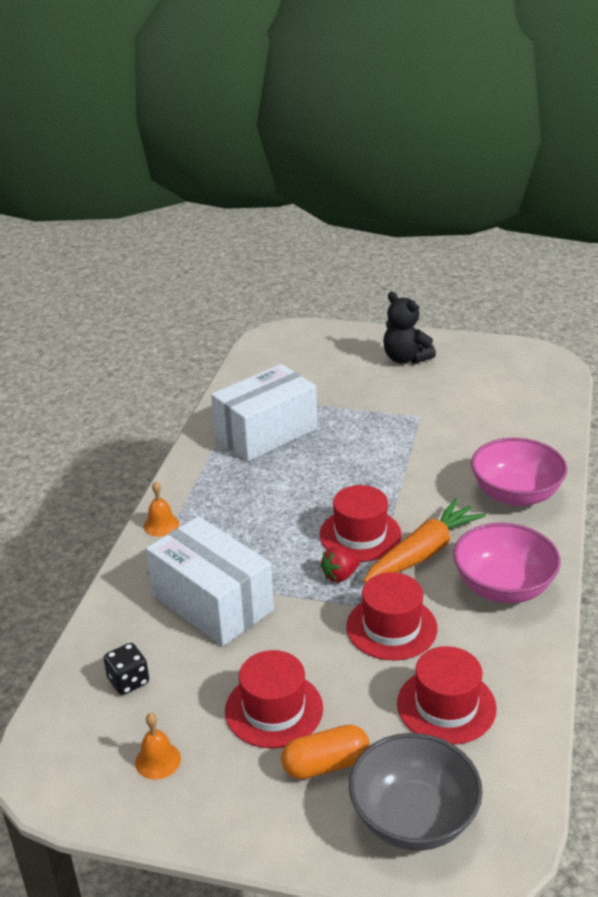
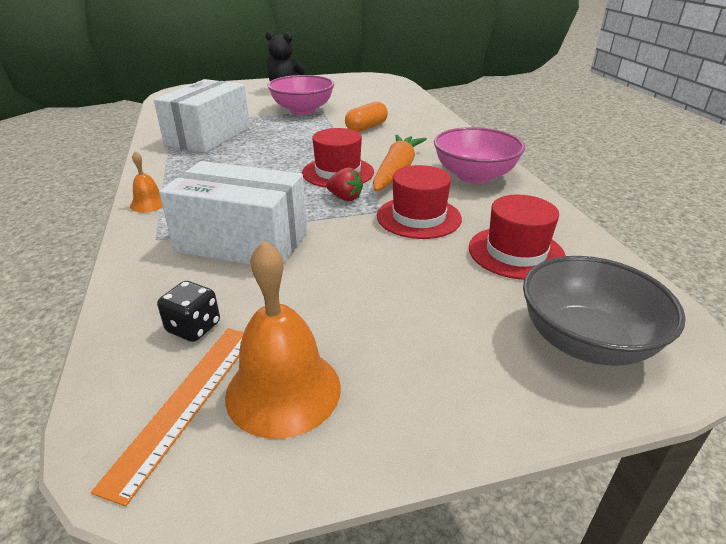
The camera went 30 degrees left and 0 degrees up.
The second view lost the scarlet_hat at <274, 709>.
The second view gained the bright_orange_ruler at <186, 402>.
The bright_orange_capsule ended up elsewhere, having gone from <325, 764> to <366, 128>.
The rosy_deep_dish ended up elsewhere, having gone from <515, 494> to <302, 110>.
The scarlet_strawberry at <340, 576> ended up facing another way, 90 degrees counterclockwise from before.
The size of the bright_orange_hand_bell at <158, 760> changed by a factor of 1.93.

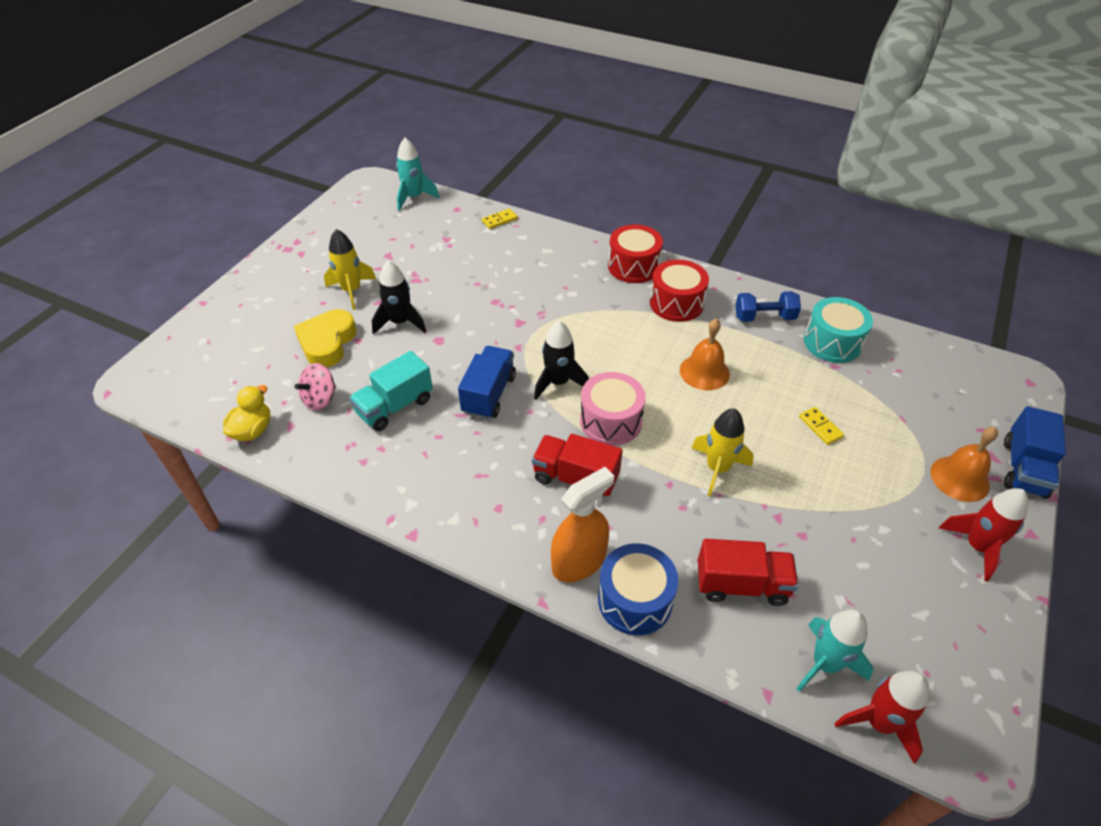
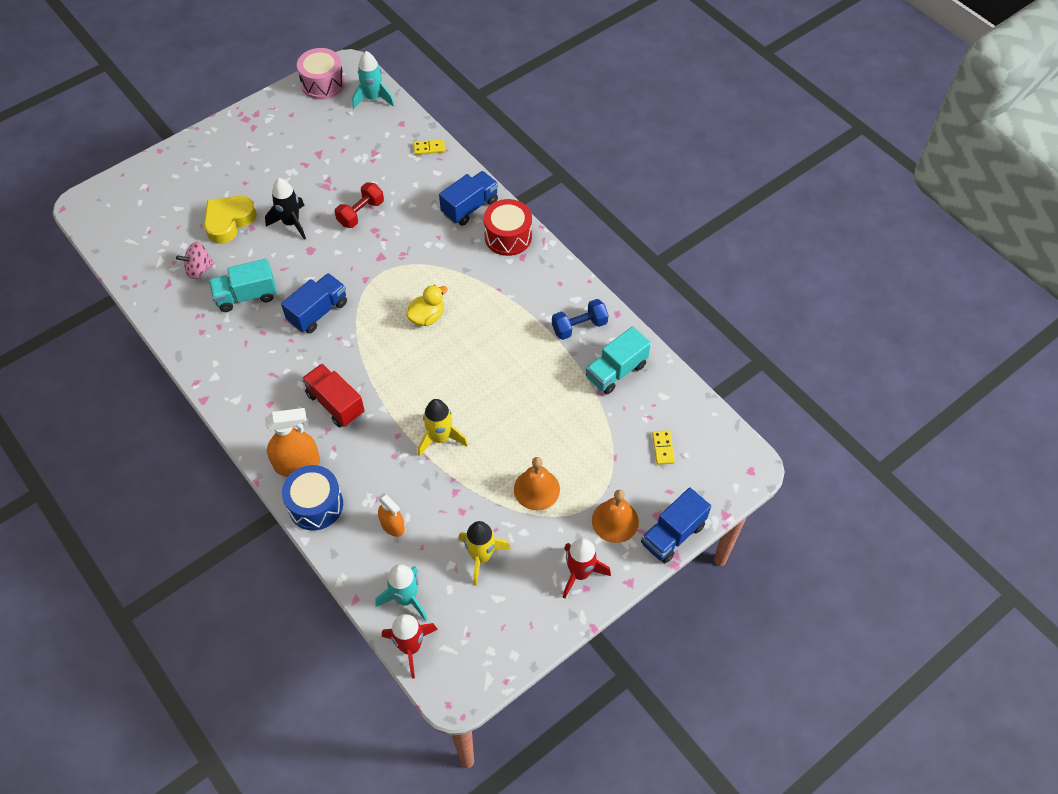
The camera went 25 degrees right and 10 degrees up.
The second view lost the black_toy_rocket at <558, 383>.
The second view lost the scarlet_snare_drum at <676, 303>.
The second view gained the scarlet_dumbbell at <361, 213>.
The second view gained the royal_blue_toy_truck at <470, 207>.
The bright_yellow_duck ended up elsewhere, having gone from <253, 430> to <427, 317>.
The bright_yellow_toy_rocket ended up elsewhere, having gone from <352, 291> to <481, 557>.
The rosy_snare_drum ended up elsewhere, having gone from <610, 421> to <323, 84>.
The bright_orange_hand_bell ended up elsewhere, having gone from <704, 372> to <536, 489>.
The bright_yellow_domino_piece ended up elsewhere, having gone from <820, 427> to <663, 448>.
Where the scarlet_toy_truck stood at <741, 584>, the bright_orange_spray_bottle came to stand at <392, 526>.
Where the aqua_snare_drum stood at <832, 342>, the aqua_toy_truck came to stand at <616, 371>.
The royal_blue_dumbbell at <764, 317> ended up facing another way, 45 degrees counterclockwise from before.

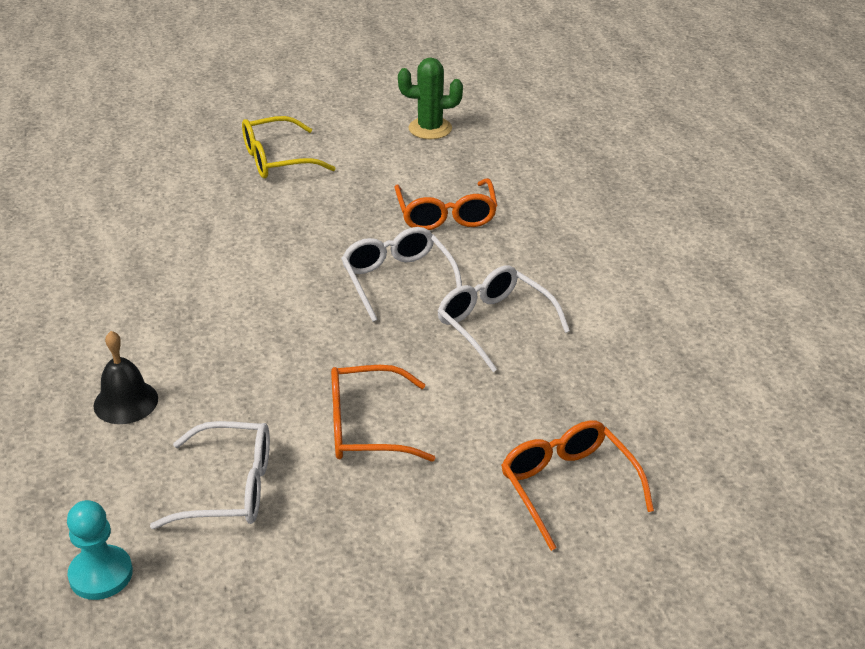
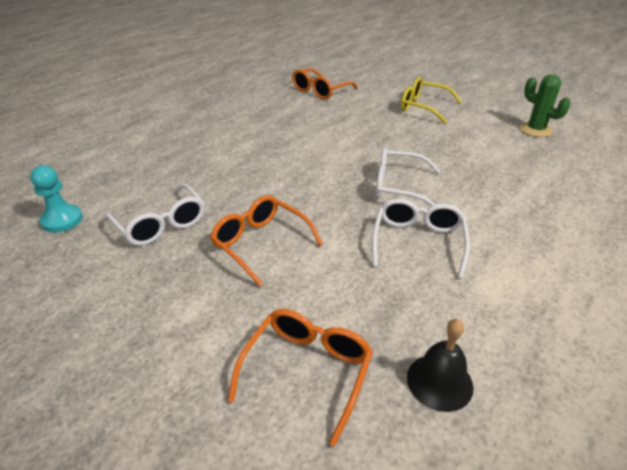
The camera went 50 degrees right and 0 degrees up.
The black_hand_bell ended up elsewhere, having gone from <126, 402> to <439, 381>.
The bright_orange_spectacles ended up elsewhere, having gone from <446, 215> to <320, 91>.
The pure_white_spectacles at <397, 280> ended up facing another way, 105 degrees counterclockwise from before.

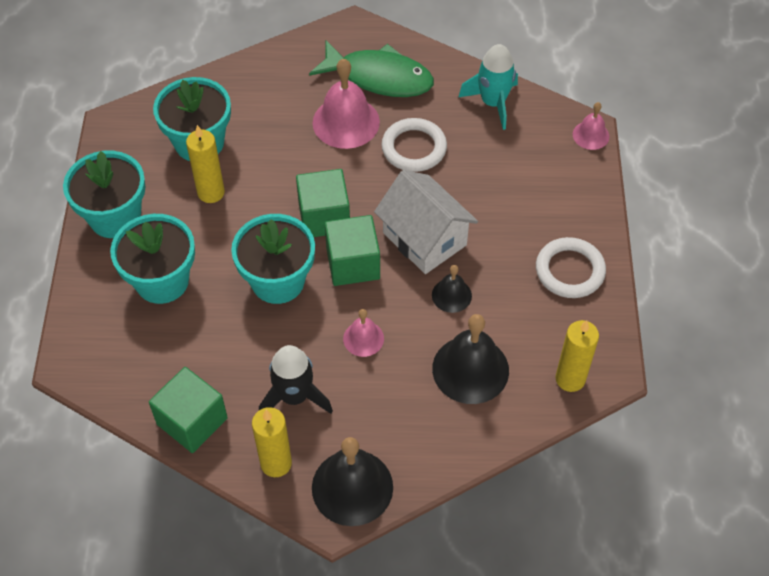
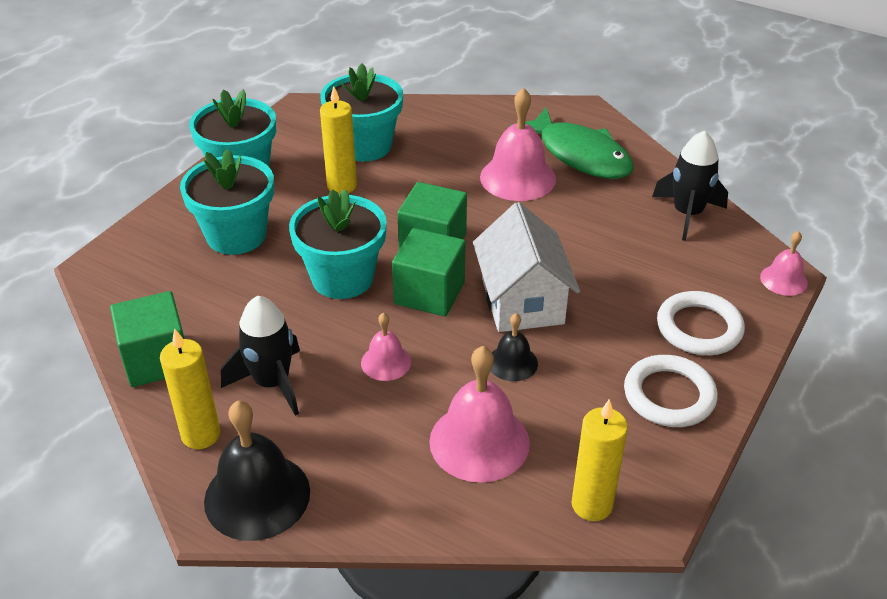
The camera went 30 degrees right and 15 degrees down.
The pure_white_torus ended up elsewhere, having gone from <414, 148> to <699, 328>.
What was the black_hand_bell at <470, 369> turned into the rosy_hand_bell at <479, 441>.
What was the aqua_toy_rocket at <493, 103> turned into the black_toy_rocket at <687, 214>.

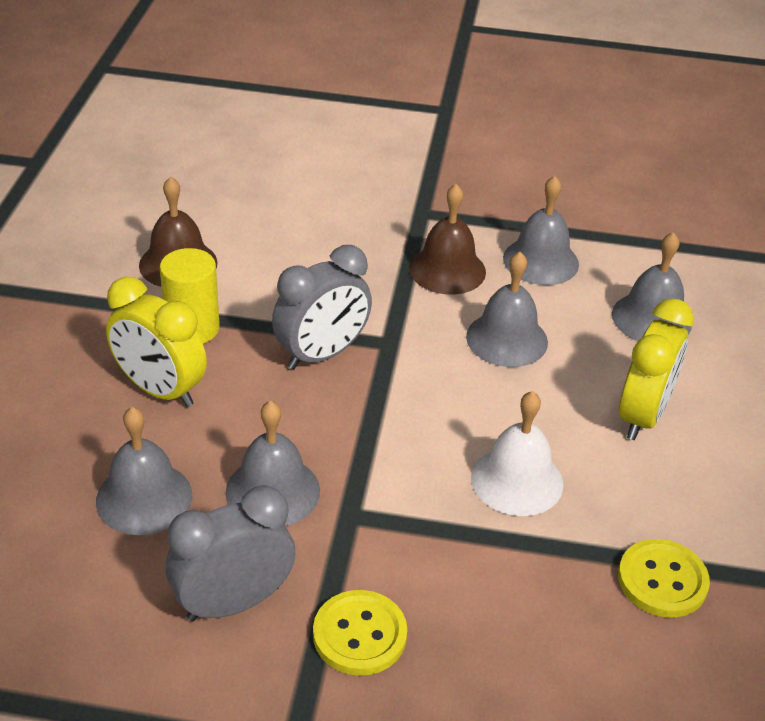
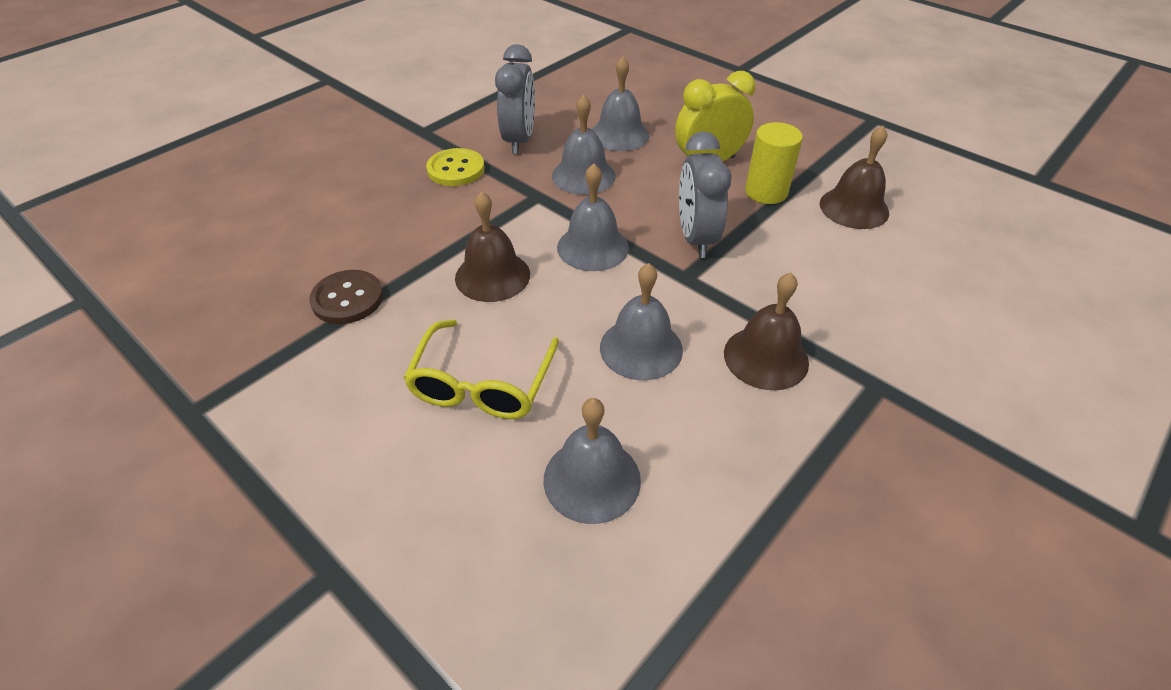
The camera went 125 degrees right and 5 degrees up.
The gray_hand_bell ended up elsewhere, having gone from <540, 261> to <592, 247>.
Where the bright_yellow_clock stood at <642, 416>, the bright_yellow_spectacles came to stand at <482, 384>.
What was the pure_white_hand_bell at <517, 480> turned into the russet_hand_bell at <492, 276>.
What was the bright_yellow_shirt_button at <662, 580> turned into the russet_shirt_button at <347, 299>.

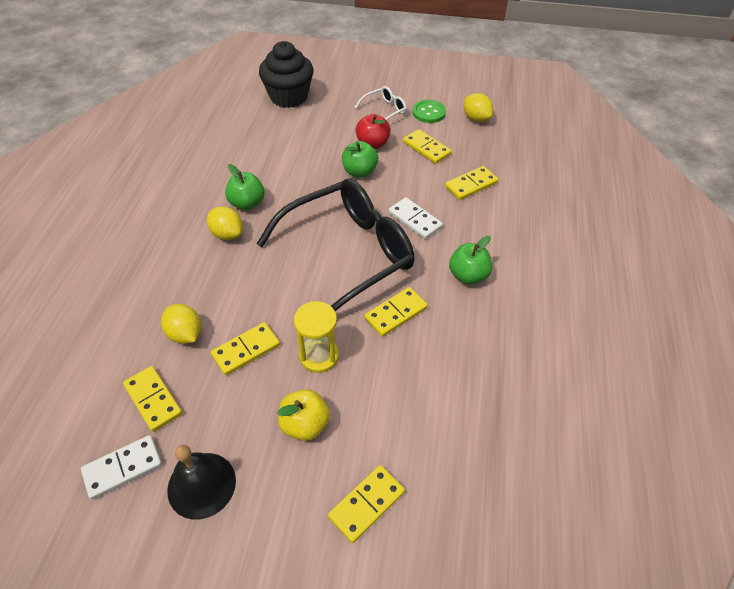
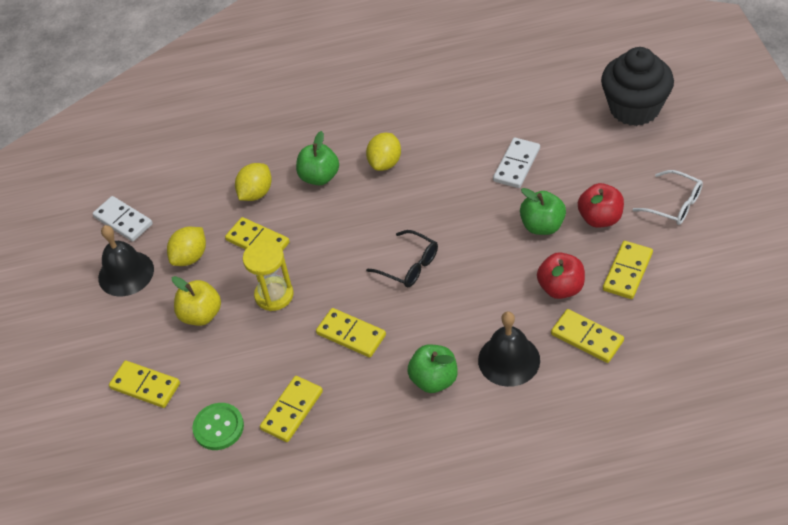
The camera went 75 degrees right and 0 degrees up.
The second view gained the black_hand_bell at <509, 360>.
The second view gained the scarlet_toy_apple at <561, 288>.
The bright_yellow_domino_piece ended up elsewhere, having gone from <153, 400> to <292, 410>.
The green_toy_apple ended up elsewhere, having gone from <247, 203> to <319, 177>.
The pure_white_domino_piece ended up elsewhere, having gone from <415, 220> to <516, 165>.
The green_shirt_button ended up elsewhere, having gone from <429, 112> to <218, 427>.
The bright_yellow_citrus_fruit ended up elsewhere, having gone from <476, 118> to <190, 257>.
The size of the black_spectacles at <347, 254> changed by a factor of 0.41.

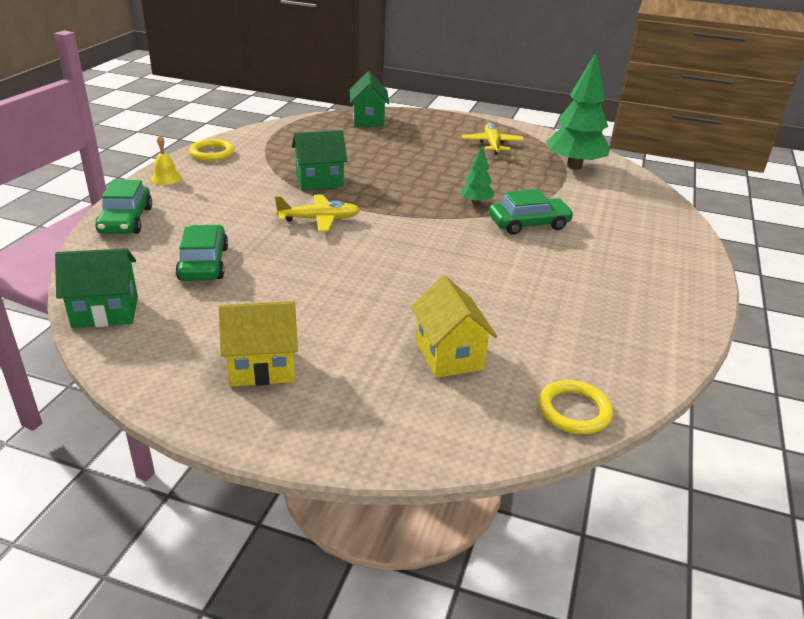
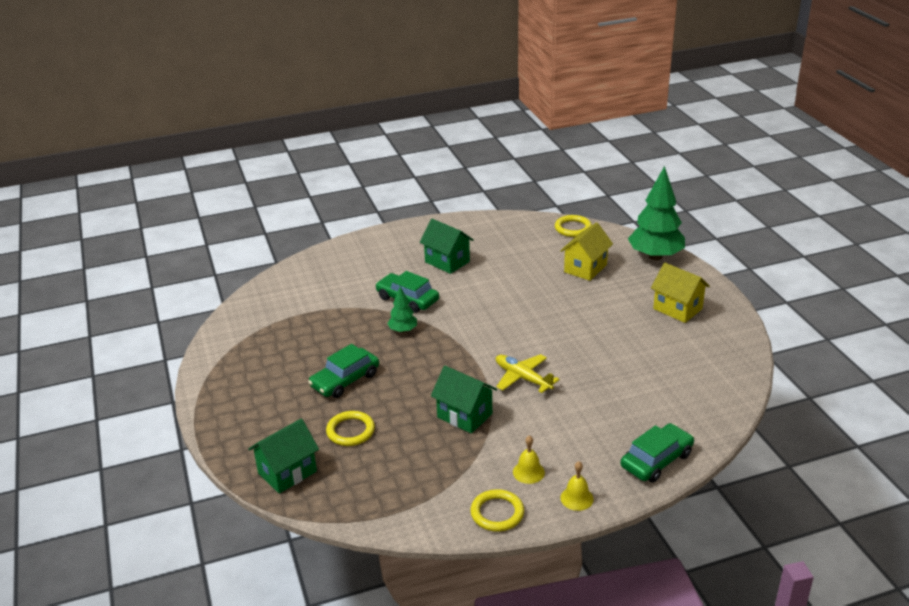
The camera went 125 degrees left and 0 degrees up.
The second view lost the bright_yellow_toy_plane at <492, 144>.
The second view gained the bright_yellow_torus at <350, 431>.
The second view gained the bright_yellow_hand_bell at <528, 472>.
The green_cottage ended up elsewhere, having gone from <105, 312> to <447, 262>.
The green_automobile ended up elsewhere, having gone from <204, 263> to <345, 380>.
The green_tree ended up elsewhere, having gone from <574, 166> to <655, 256>.

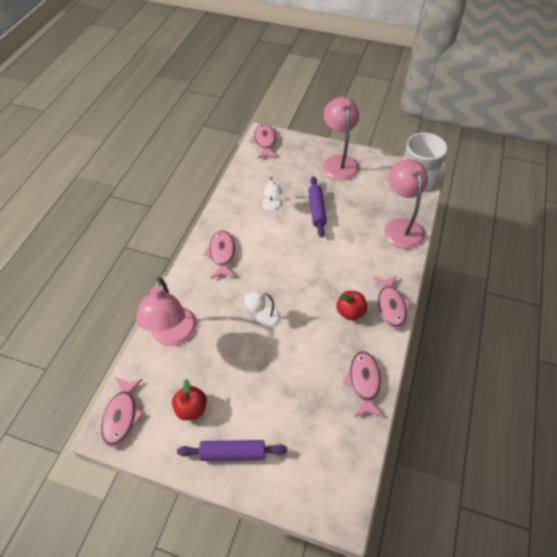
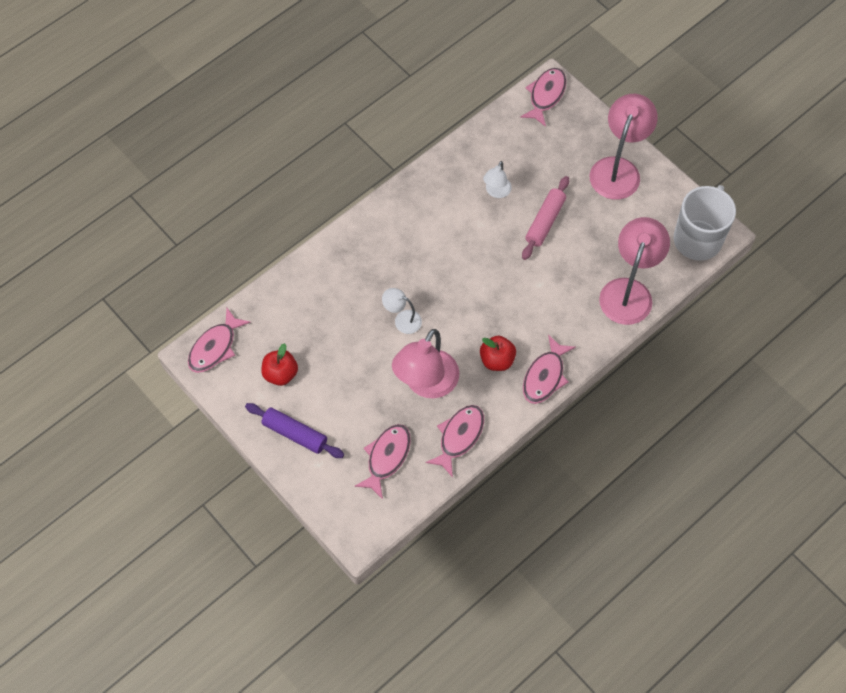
The camera went 30 degrees right and 10 degrees up.
The rosy_lamp ended up elsewhere, having gone from <173, 335> to <426, 384>.
The rosy_toy_fish ended up elsewhere, having gone from <222, 254> to <386, 457>.
What was the violet_pastry_roller at <316, 210> turned into the rosy_pastry_roller at <545, 222>.

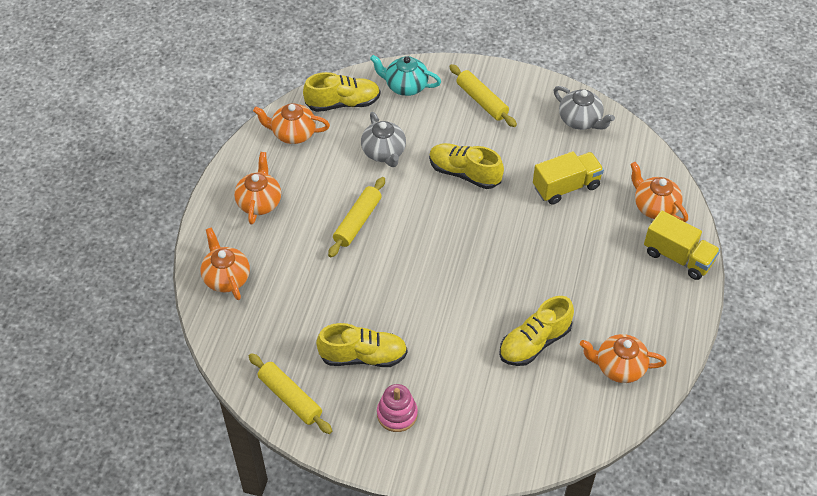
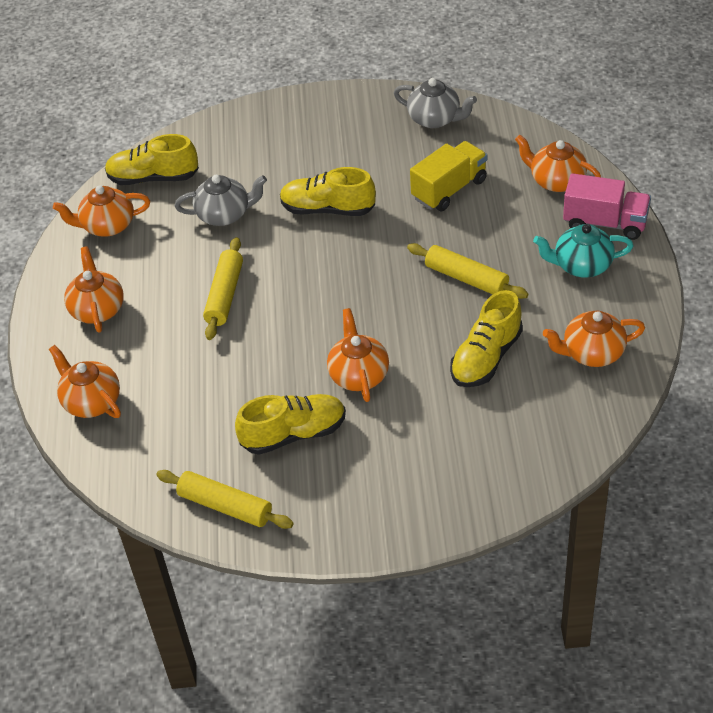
The camera went 15 degrees left and 5 degrees down.
The second view lost the rosy_ring_stacker at <397, 414>.
The second view gained the bright_orange_tea_pot at <358, 375>.
The aqua_tea_pot ended up elsewhere, having gone from <405, 86> to <581, 265>.
The bright_yellow_pastry_roller ended up elsewhere, having gone from <482, 101> to <466, 278>.
What was the bright_yellow_toy_truck at <678, 257> turned into the rosy_toy_truck at <605, 223>.
The bright_yellow_shoe at <343, 103> ended up facing another way, 150 degrees counterclockwise from before.
The gray_tea_pot at <384, 152> ended up facing another way, 60 degrees counterclockwise from before.

